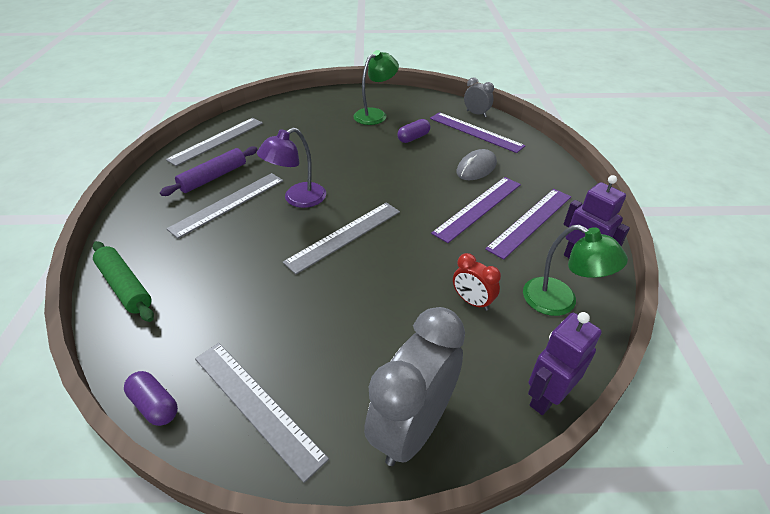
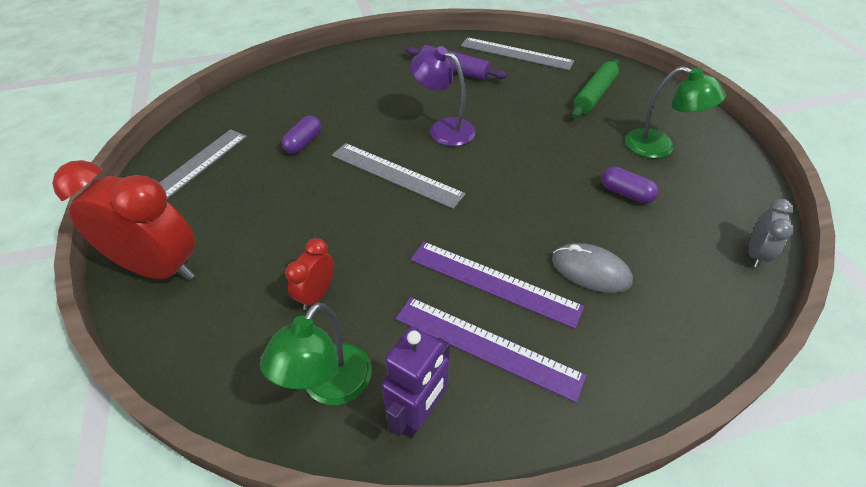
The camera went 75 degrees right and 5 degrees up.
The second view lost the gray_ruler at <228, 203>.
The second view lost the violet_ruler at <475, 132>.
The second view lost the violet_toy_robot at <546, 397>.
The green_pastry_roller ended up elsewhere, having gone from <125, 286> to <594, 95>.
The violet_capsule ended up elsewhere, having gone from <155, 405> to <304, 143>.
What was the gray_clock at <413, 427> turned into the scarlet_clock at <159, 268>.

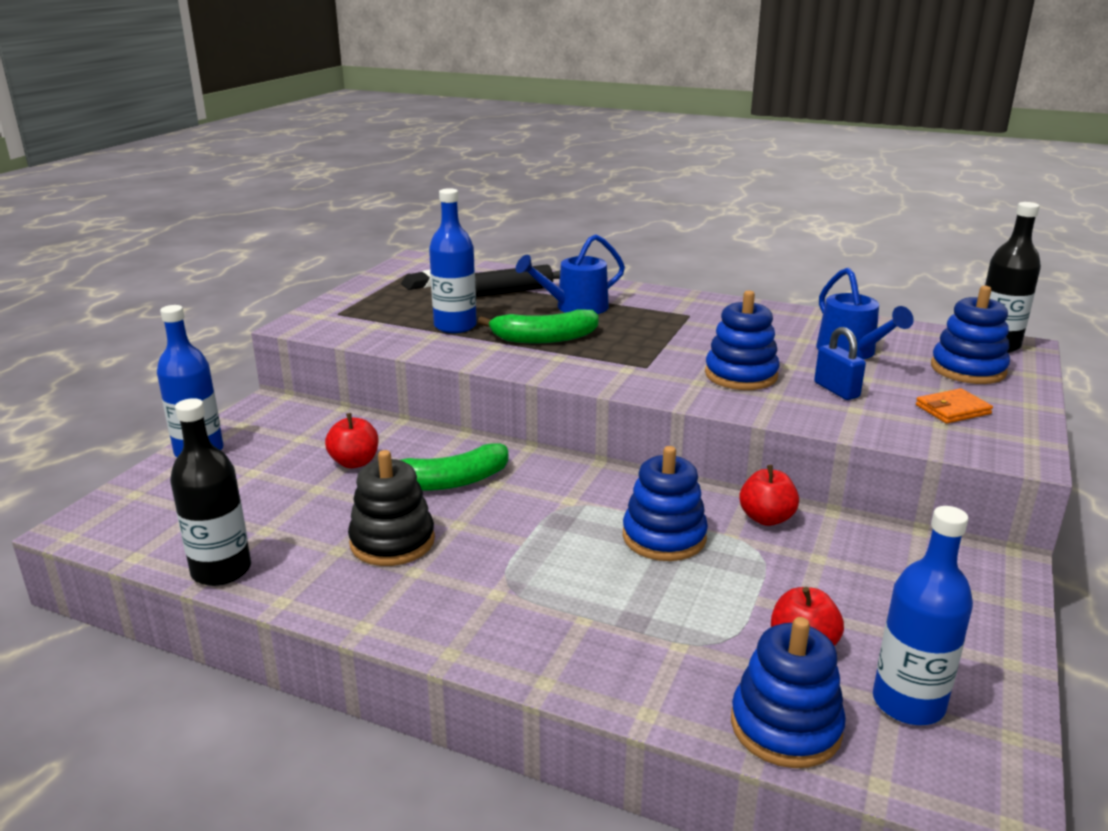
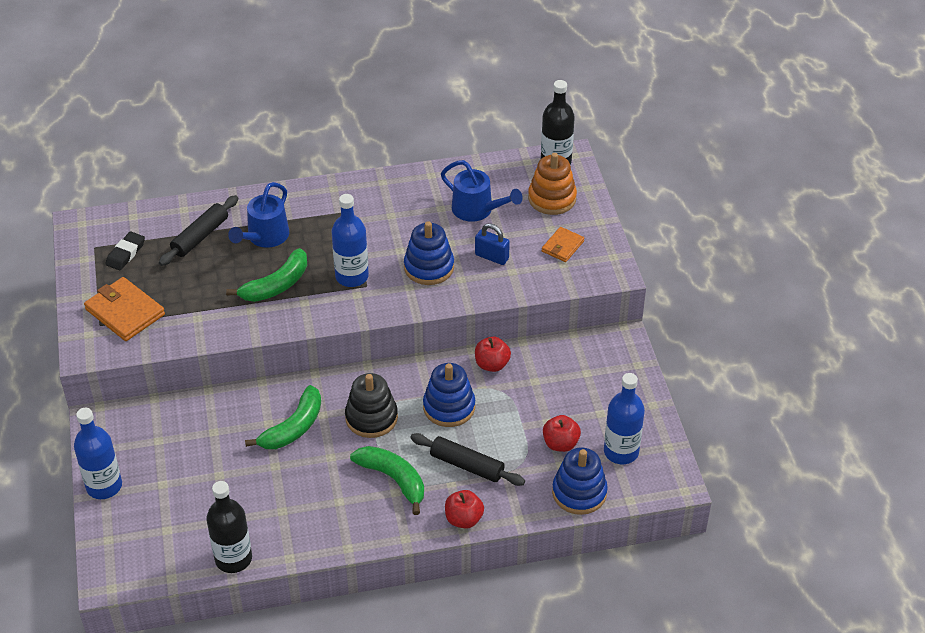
The camera went 35 degrees left and 20 degrees up.
The second view gained the bright_orange_wallet at <125, 312>.
The second view gained the green_banana at <393, 479>.
The second view gained the black_pastry_roller at <467, 465>.
The scarlet_toy_apple ended up elsewhere, having gone from <354, 462> to <463, 519>.
The black_ring_stacker ended up elsewhere, having gone from <392, 542> to <371, 418>.
The royal_blue_bottle ended up elsewhere, having gone from <455, 326> to <352, 276>.
What was the royal_blue_ring_stacker at <968, 369> turned into the bright_orange_ring_stacker at <552, 198>.

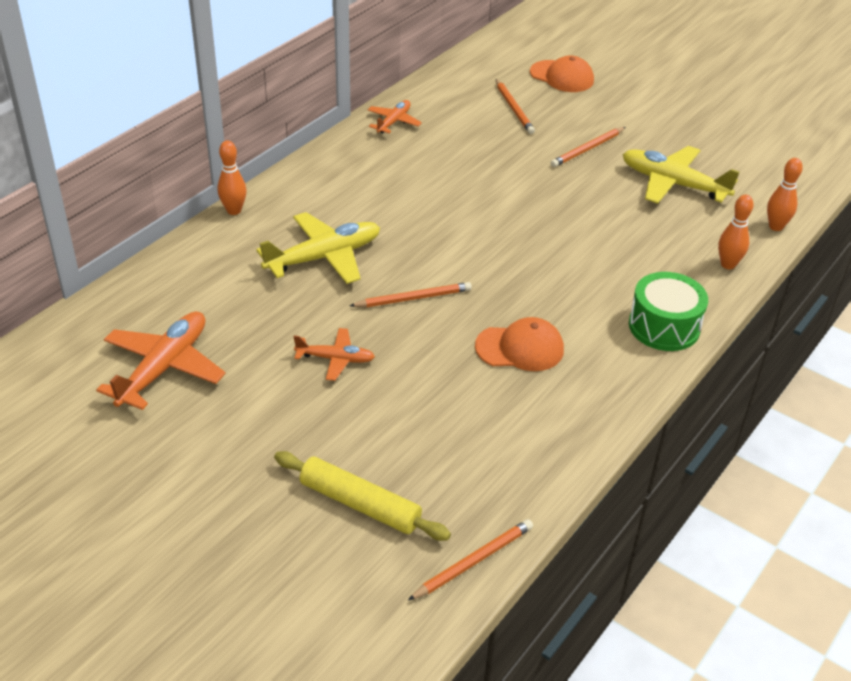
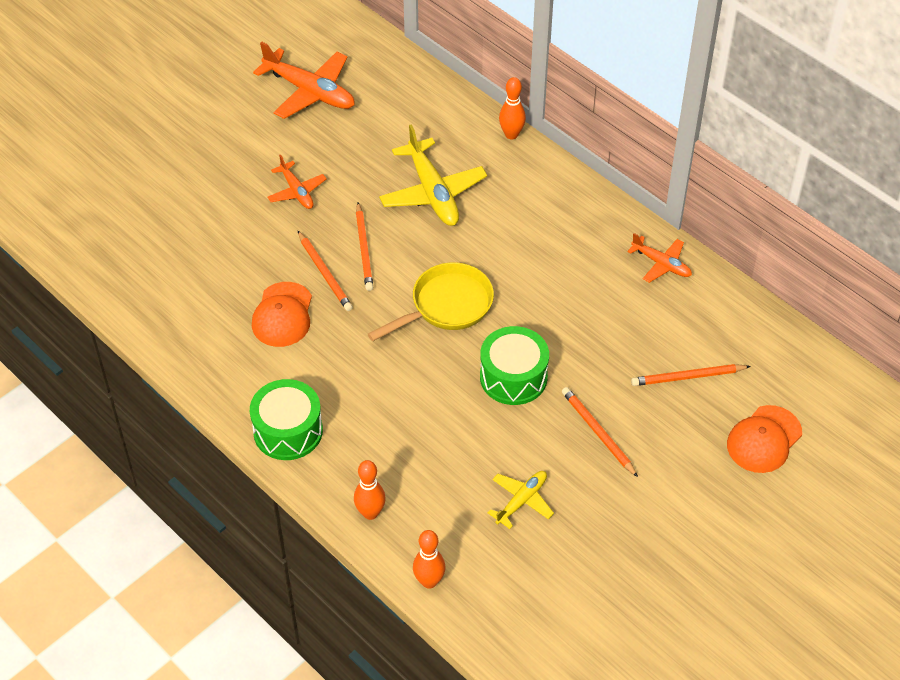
The camera went 100 degrees right and 10 degrees up.
The second view lost the bright_yellow_pastry_roller at <360, 504>.
The second view gained the bright_yellow_skillet at <446, 306>.
The second view gained the green_snare_drum at <513, 377>.
The bright_orange_wooden_pencil ended up elsewhere, having gone from <473, 561> to <325, 273>.
The bright_orange_toy_plane at <335, 359> ended up facing another way, 45 degrees counterclockwise from before.
The size of the bright_yellow_toy_plane at <673, 184> changed by a factor of 0.57.

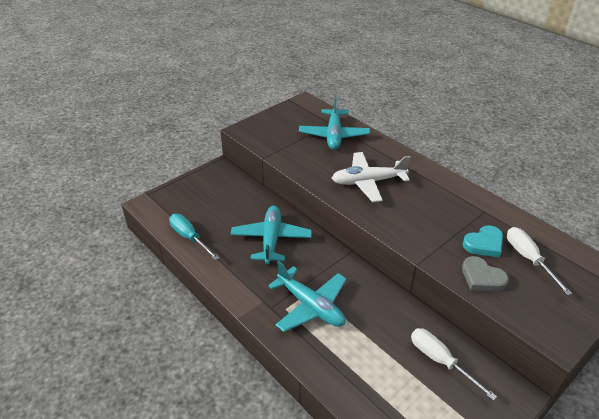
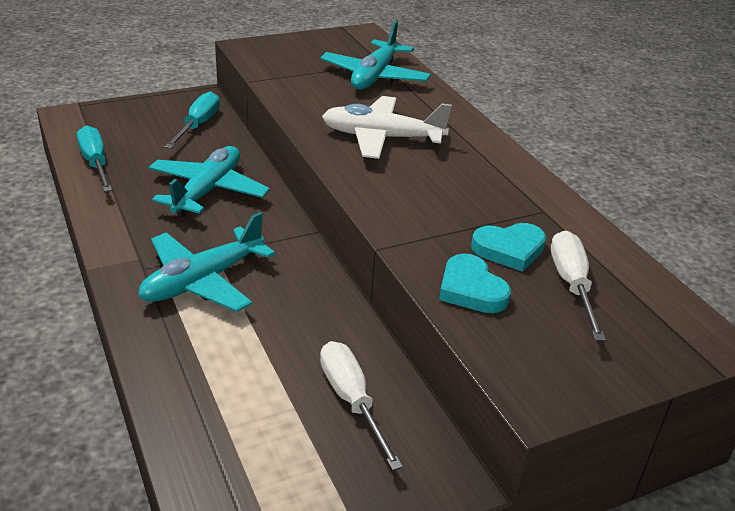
The camera went 15 degrees right and 5 degrees down.
The second view gained the aqua_flat_screwdriver at <198, 125>.
What was the gray_heart_shape at <482, 278> turned into the aqua_heart_shape at <471, 289>.
The aqua_toy_plane at <310, 306> ended up facing another way, 75 degrees clockwise from before.

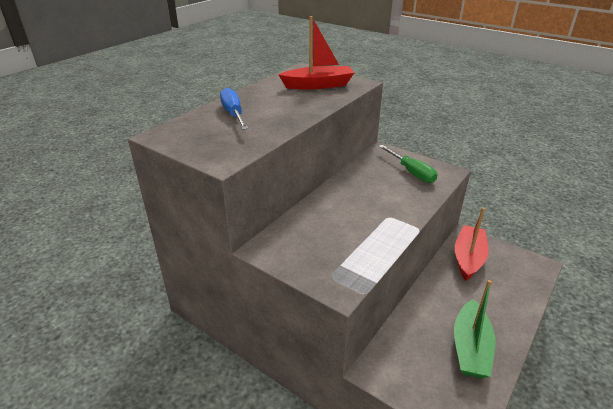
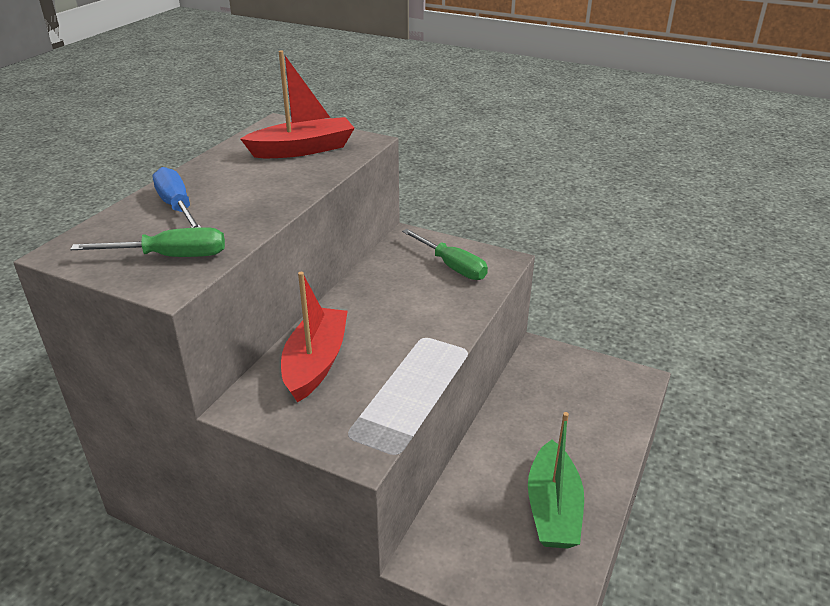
The camera went 10 degrees left and 0 degrees up.
The second view gained the green_flat_screwdriver at <171, 256>.
The scarlet_toy_boat ended up elsewhere, having gone from <468, 258> to <315, 363>.

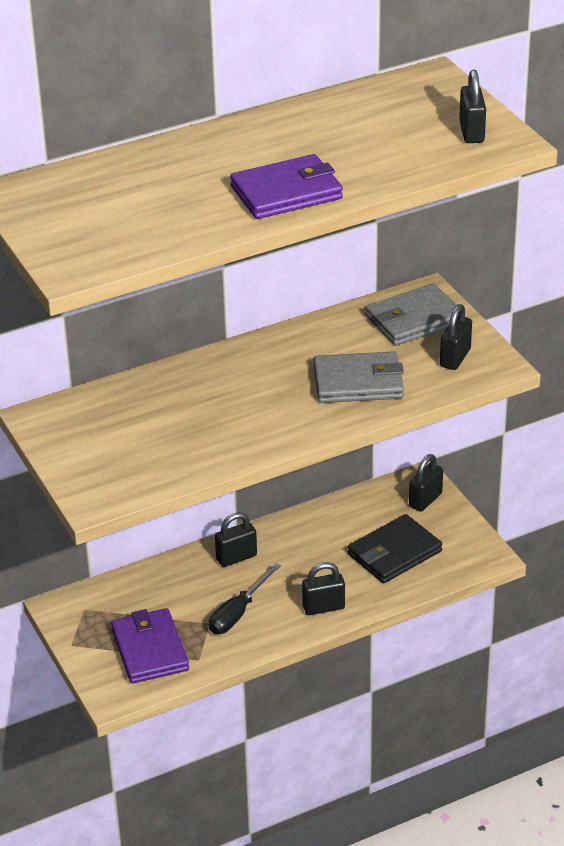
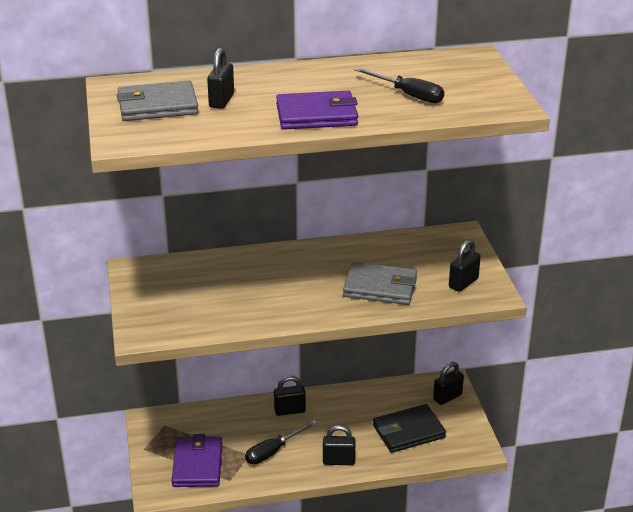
The camera went 15 degrees right and 5 degrees down.
The second view gained the black_flat_screwdriver at <408, 95>.
The gray_wallet ended up elsewhere, having gone from <414, 320> to <157, 106>.
The black_lock ended up elsewhere, having gone from <471, 132> to <221, 101>.

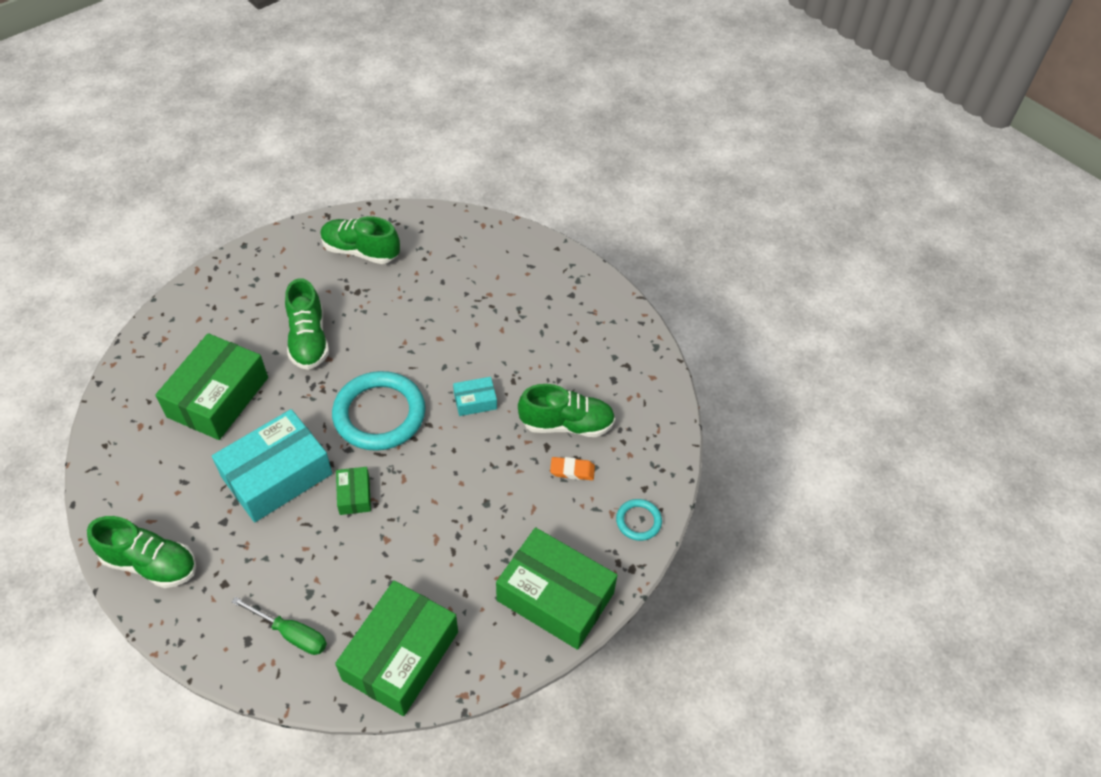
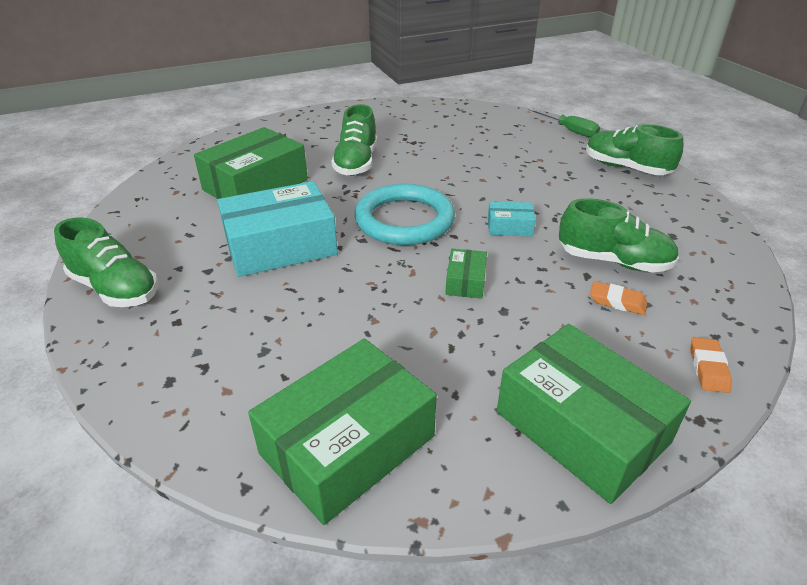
The camera went 20 degrees right and 15 degrees down.
The green_flat_screwdriver ended up elsewhere, having gone from <291, 634> to <569, 130>.
The green_shoe ended up elsewhere, having gone from <361, 251> to <626, 168>.
The green_parcel ended up elsewhere, having gone from <354, 495> to <465, 281>.
Where the aqua_torus stood at <638, 521>, the bright_orange_eraser came to stand at <708, 368>.

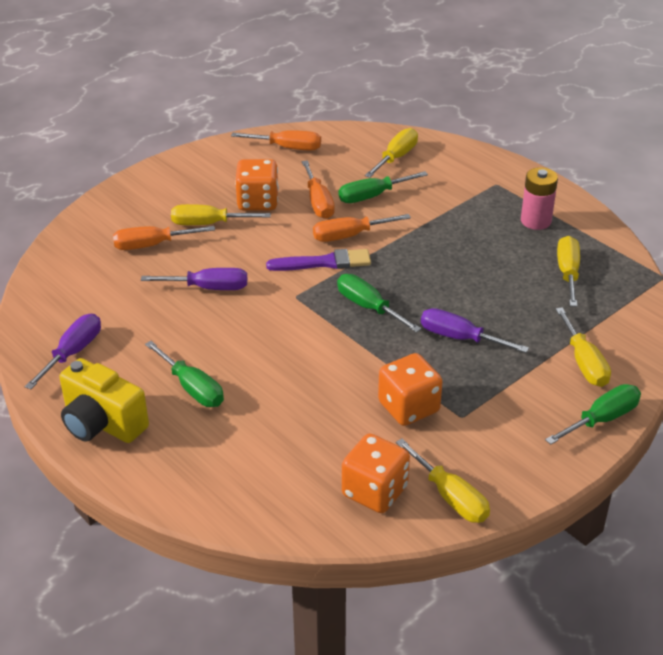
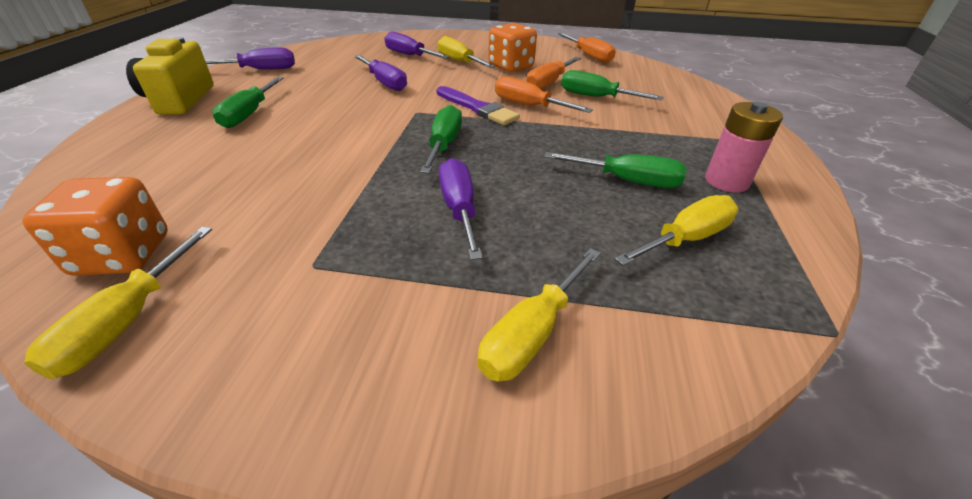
The camera went 50 degrees right and 0 degrees up.
The second view lost the bright_yellow_flat_screwdriver at <396, 157>.
The second view lost the bright_orange_die at <408, 407>.
The green_flat_screwdriver ended up elsewhere, having gone from <602, 419> to <627, 181>.
What was the bright_orange_flat_screwdriver at <152, 245> turned into the violet_flat_screwdriver at <409, 55>.

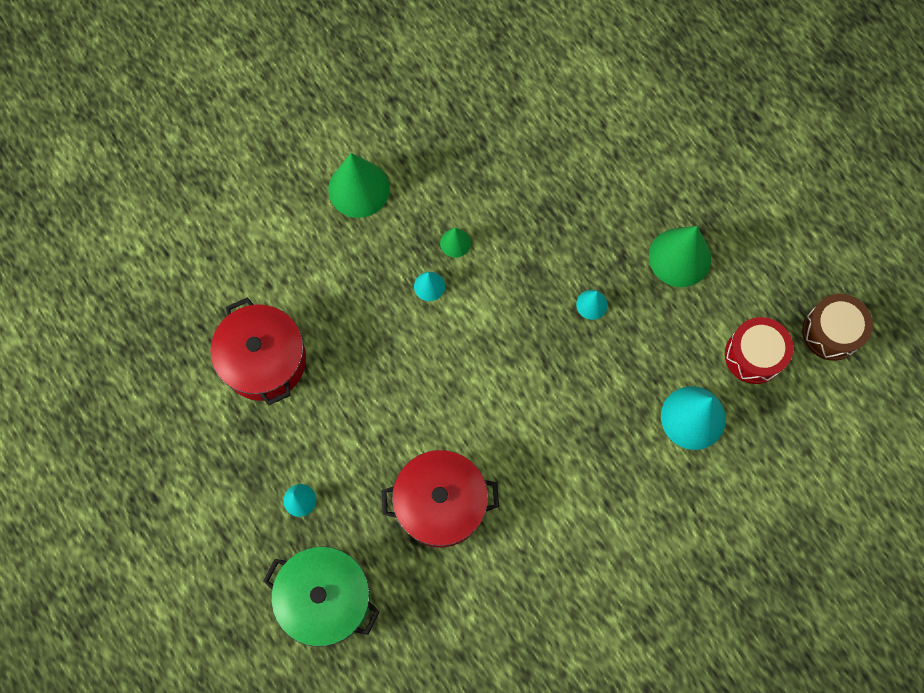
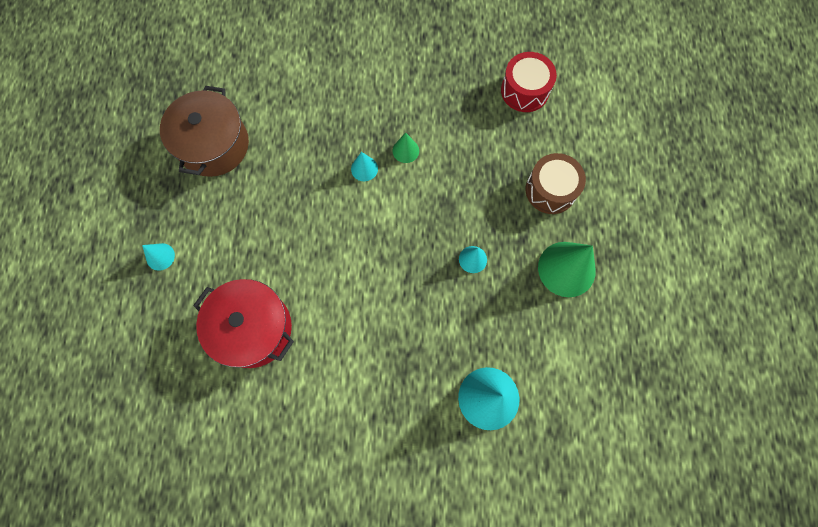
The camera went 35 degrees right and 0 degrees up.
The second view lost the green_stockpot at <325, 598>.
The second view lost the green_cone_shape at <358, 189>.
The scarlet_snare_drum ended up elsewhere, having gone from <754, 355> to <524, 90>.
The russet_snare_drum ended up elsewhere, having gone from <831, 332> to <550, 190>.
What was the scarlet_stockpot at <264, 360> turned into the russet_stockpot at <214, 145>.

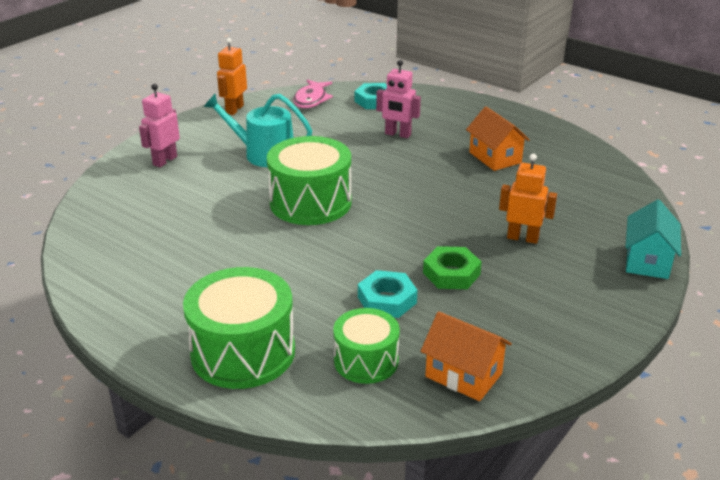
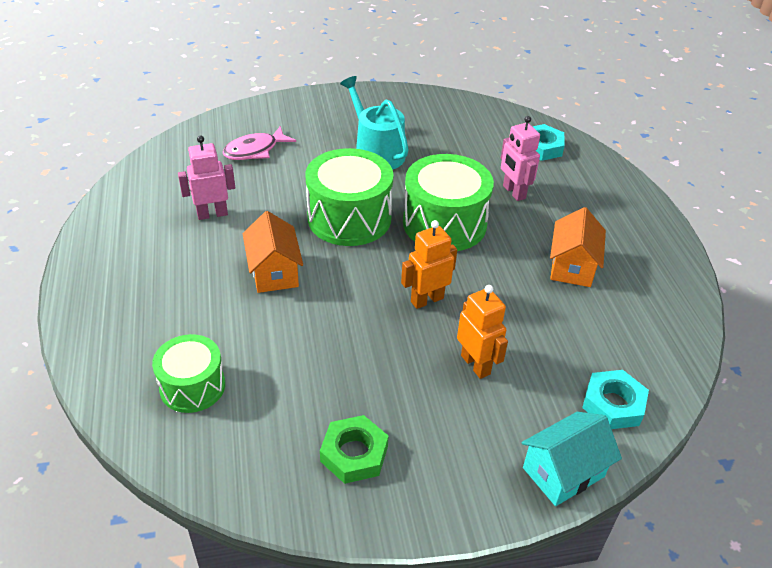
The camera went 40 degrees right and 10 degrees up.
The rosy_toy_robot ended up elsewhere, having gone from <164, 161> to <212, 214>.
The green_snare_drum ended up elsewhere, having gone from <243, 352> to <444, 223>.
The bright_orange_toy_robot ended up elsewhere, having gone from <234, 109> to <427, 300>.
The rosy_toy_fish ended up elsewhere, having gone from <311, 99> to <255, 150>.
The aqua_hexagon_nut ended up elsewhere, having gone from <387, 300> to <613, 404>.
The bright_orange_cottage ended up elsewhere, having gone from <463, 375> to <274, 272>.
The green_hexagon_nut ended up elsewhere, having gone from <451, 273> to <354, 454>.

